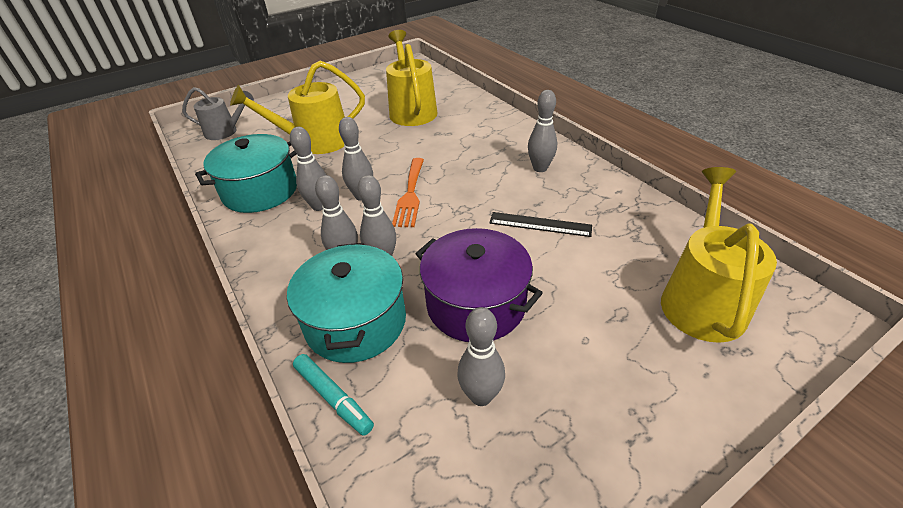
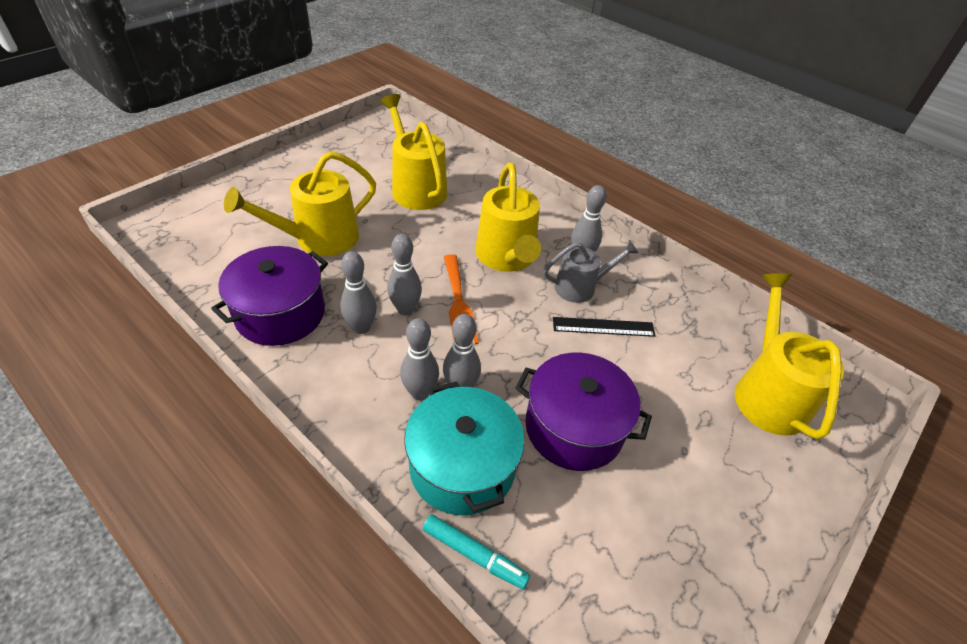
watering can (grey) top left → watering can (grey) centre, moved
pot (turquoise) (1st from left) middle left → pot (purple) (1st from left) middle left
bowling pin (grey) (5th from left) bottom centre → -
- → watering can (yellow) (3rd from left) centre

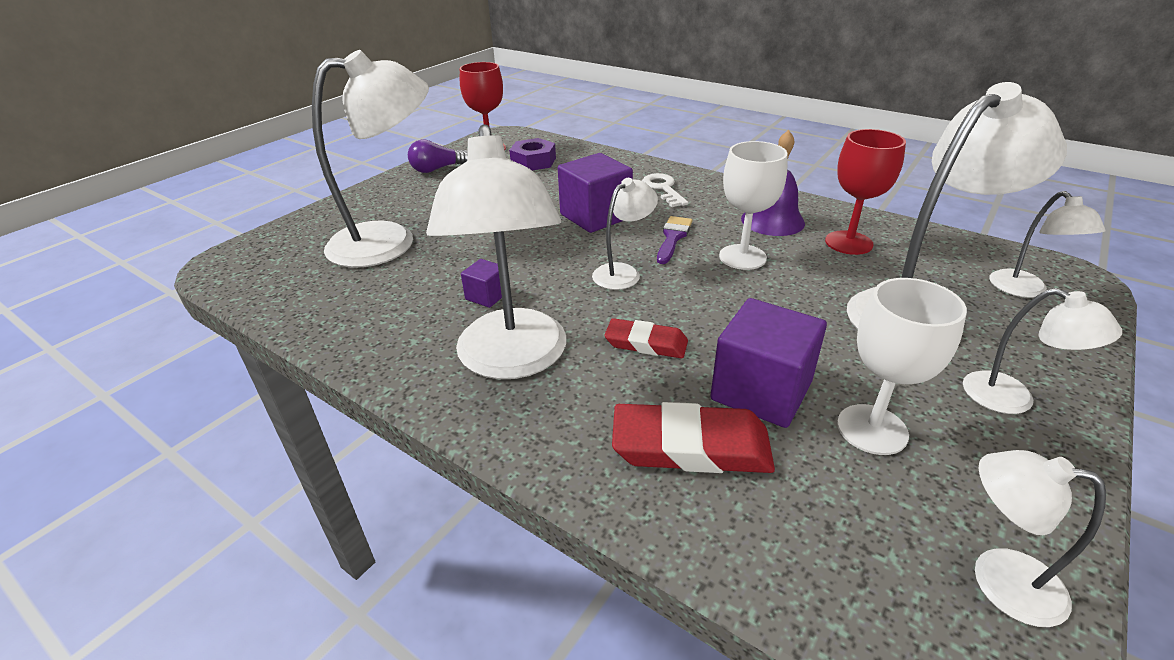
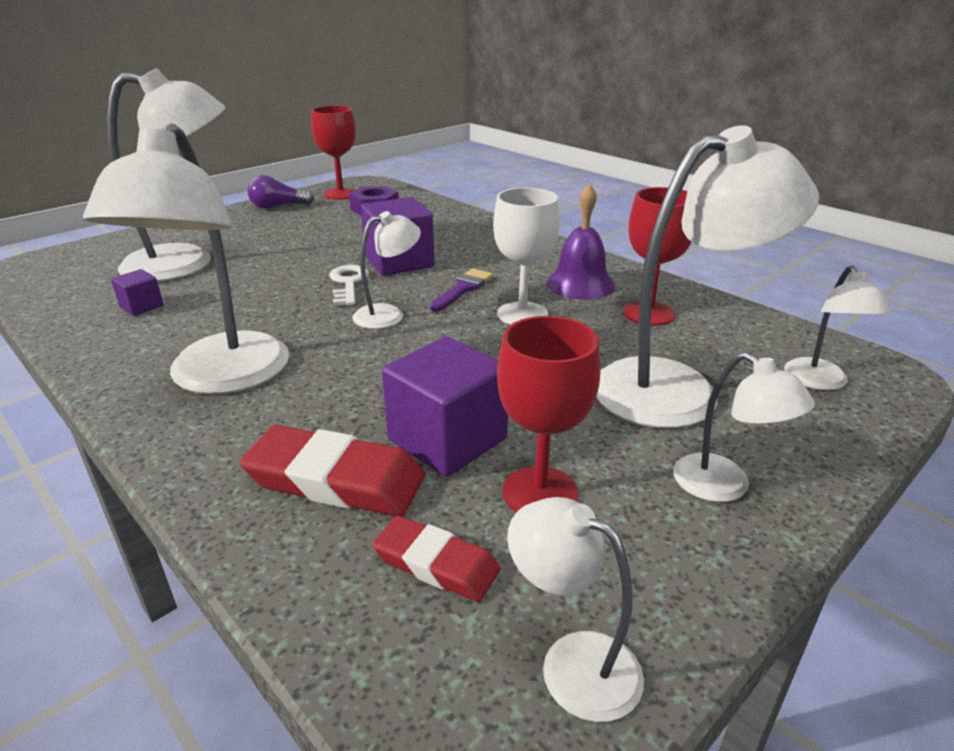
key (white) top centre → key (white) centre, moved
cube (purple) (1st from left) centre → cube (purple) (1st from left) middle left, moved
goblet (white) (2nd from left) middle right → goblet (red) (2nd from left) centre
eraser (red) (1st from left in the first image) centre → eraser (red) (2nd from left) bottom centre, moved

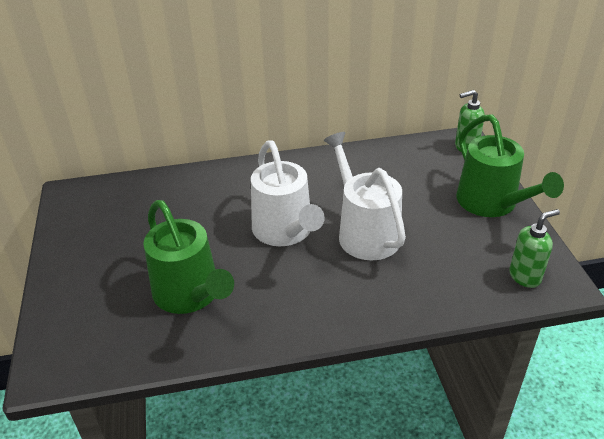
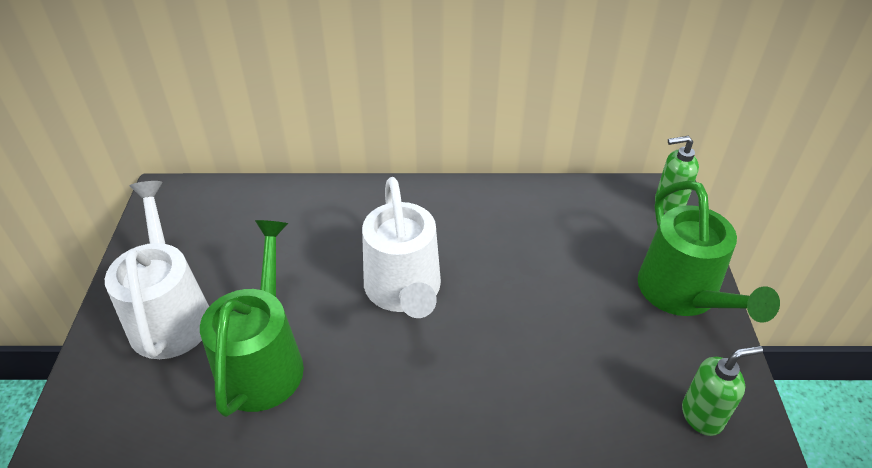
watering can (white) (2nd from left in the first image) centre → watering can (white) (1st from left) middle left, moved
watering can (green) (1st from left) middle left → watering can (green) (1st from left) bottom left, 150 degrees counterclockwise

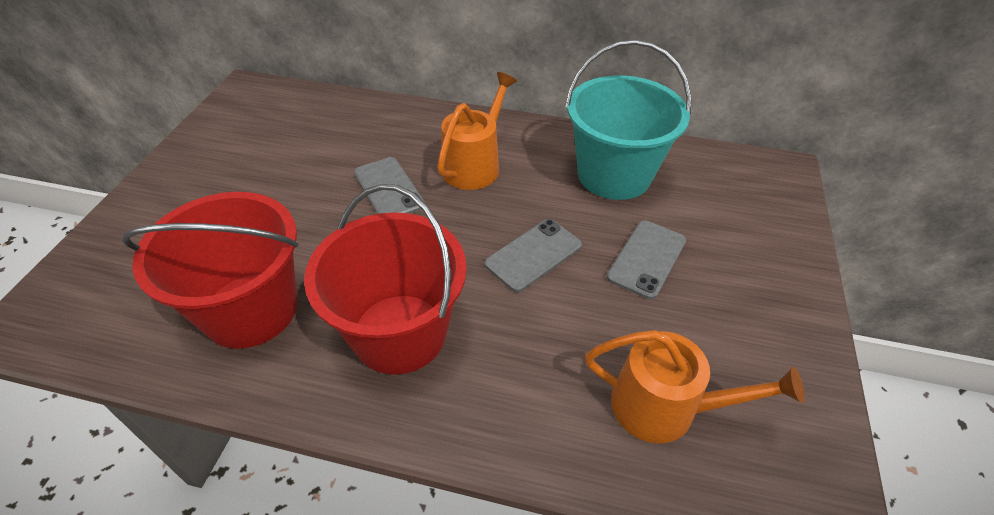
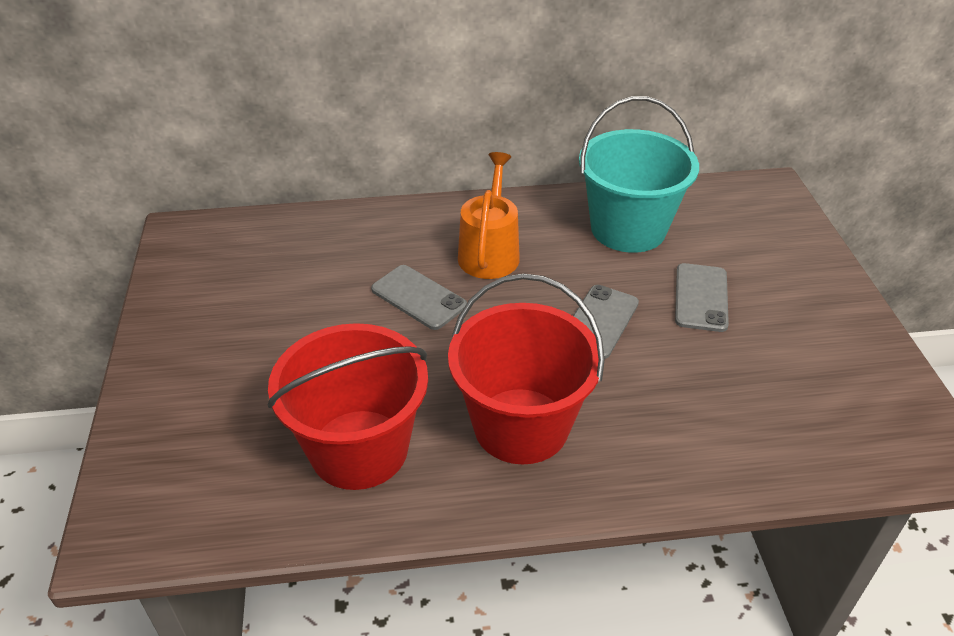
watering can (orange) (2nd from left) bottom right → -

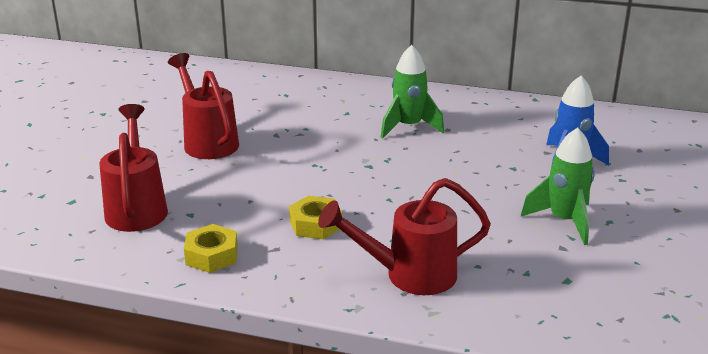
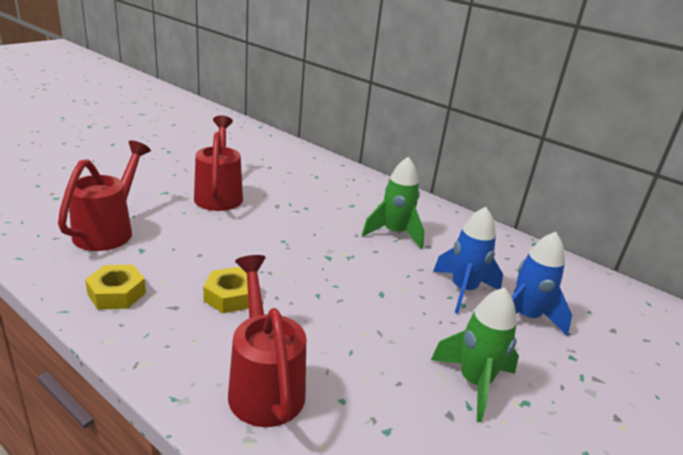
watering can (red) (3rd from left) bottom centre, 60 degrees clockwise
- → rocket (blue) (1st from left) middle right

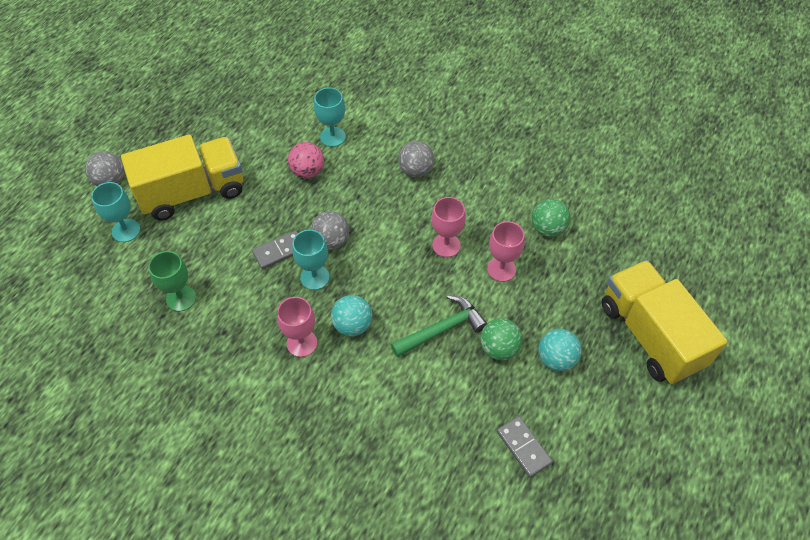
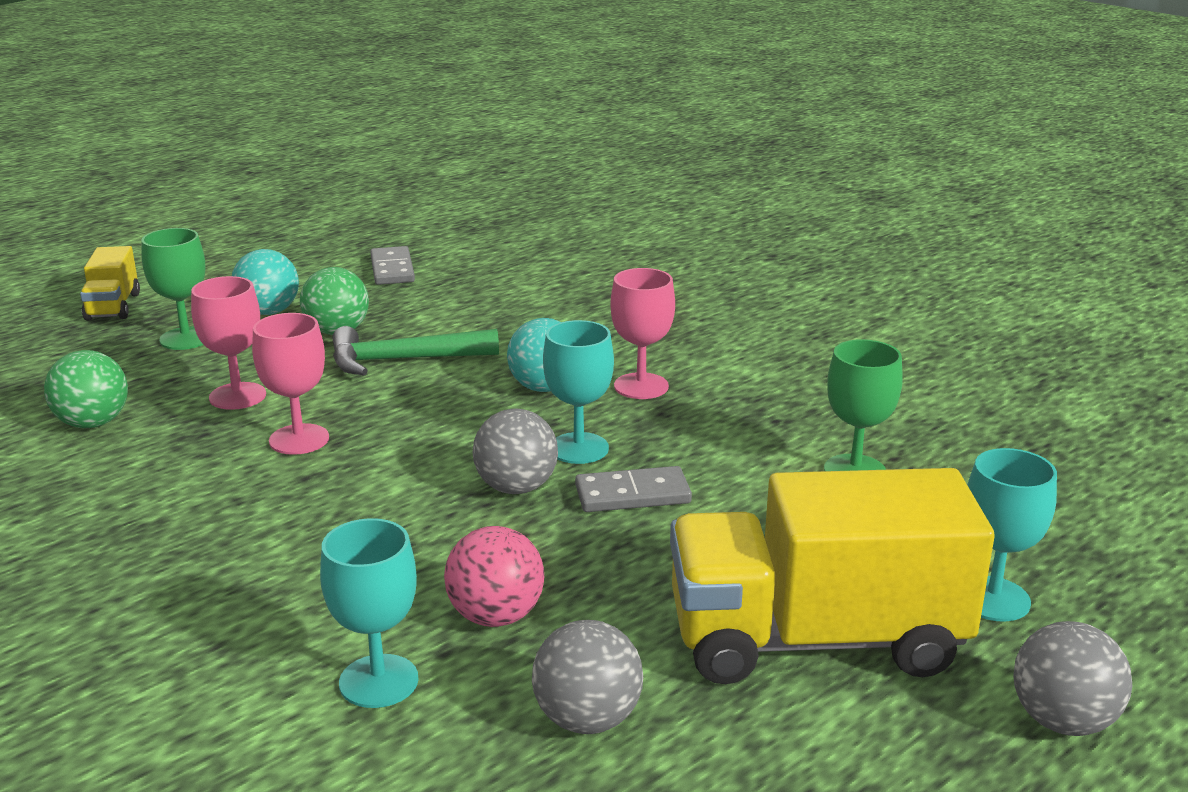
ball (grey) (3rd from left in the first image) top centre → ball (grey) (2nd from left) bottom centre, moved
truck (yellow) (2nd from left in the first image) middle right → truck (yellow) (1st from left) middle left, x0.47
- → goblet (green) (1st from left) middle left

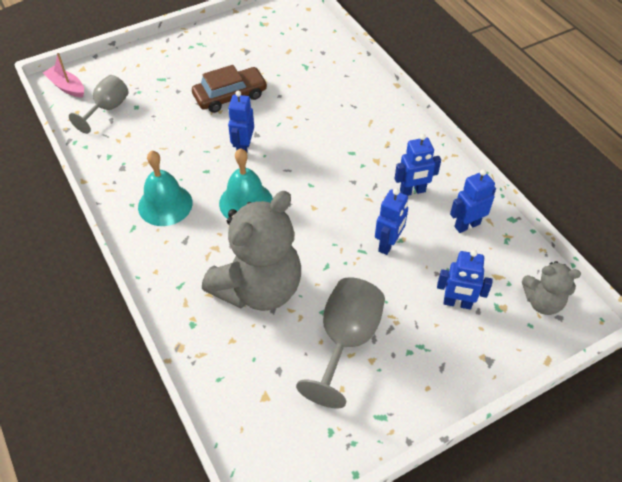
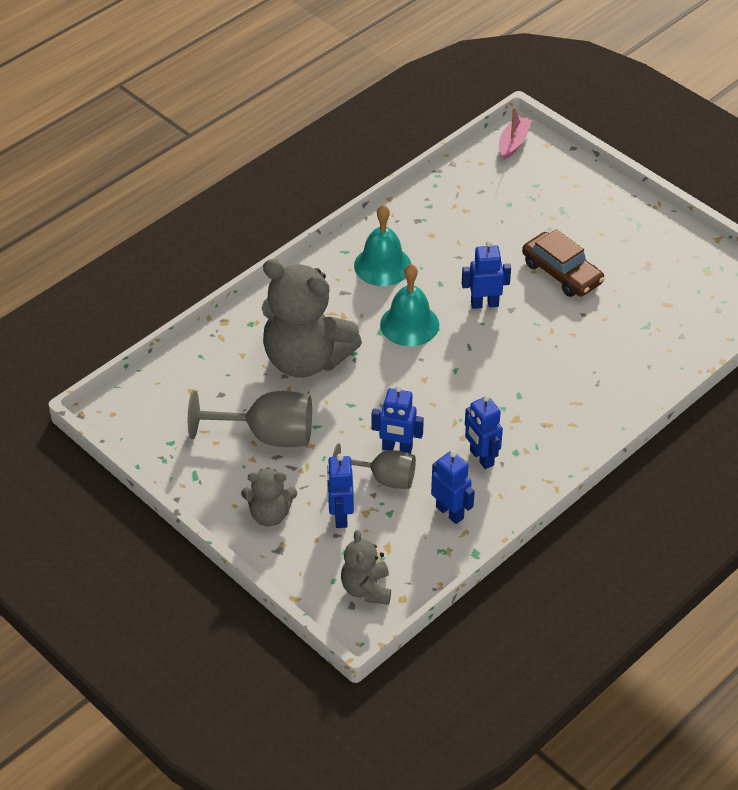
goblet (grey) (1st from left in the first image) top left → goblet (grey) (2nd from left) centre, moved
- → teddy bear (grey) (1st from left) centre

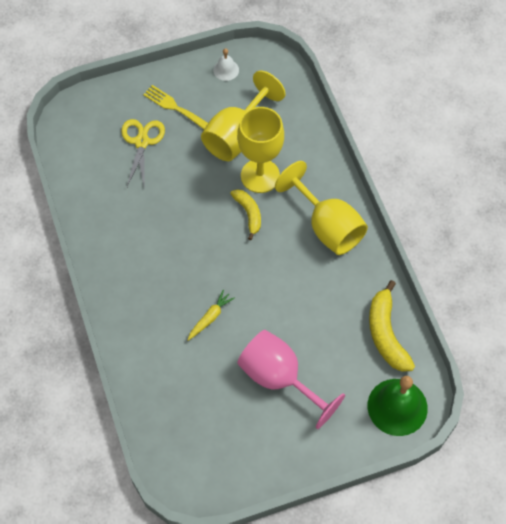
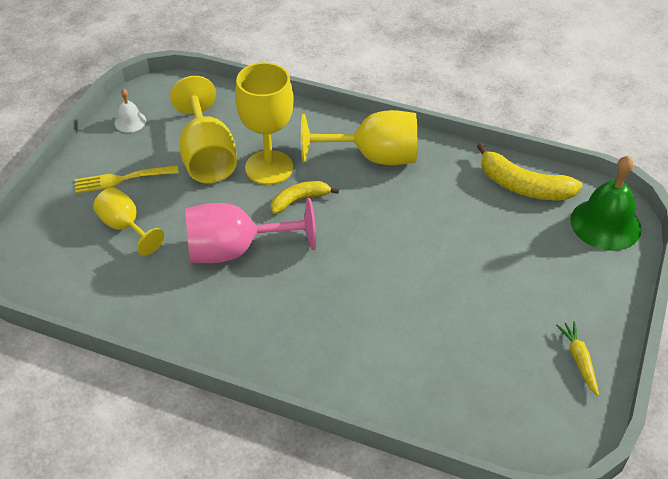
scissors (yellow) top left → goblet (yellow) (1st from left) middle left
banana (yellow) (1st from left) centre, 45 degrees counterclockwise
carrot (yellow) centre → carrot (yellow) bottom right, moved
goblet (pink) bottom centre → goblet (pink) centre, moved

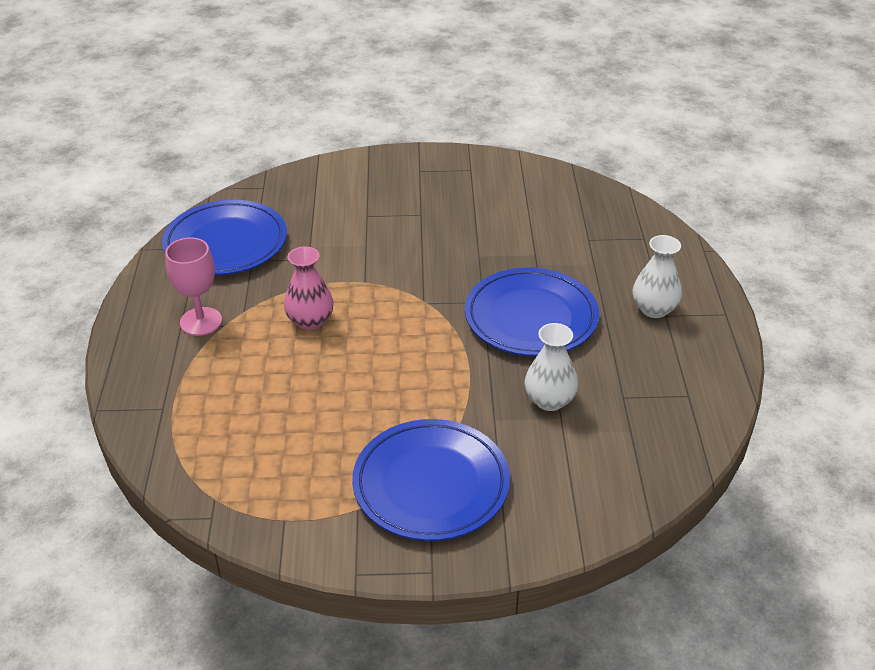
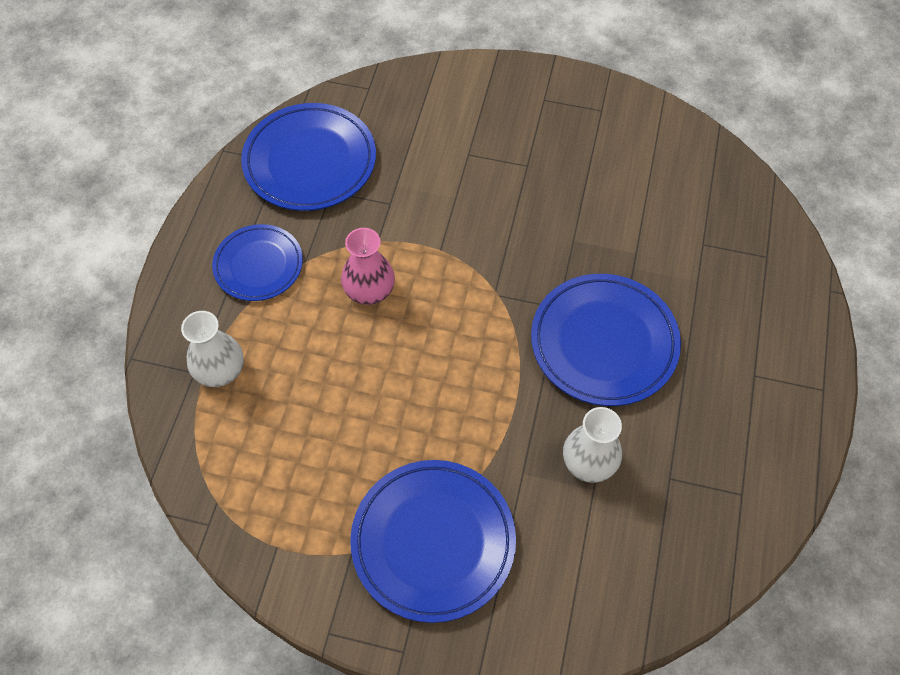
vase (white) (2nd from left in the first image) middle right → vase (white) (1st from left) middle left, moved
goblet (pink) middle left → plate (blue) (1st from left) middle left

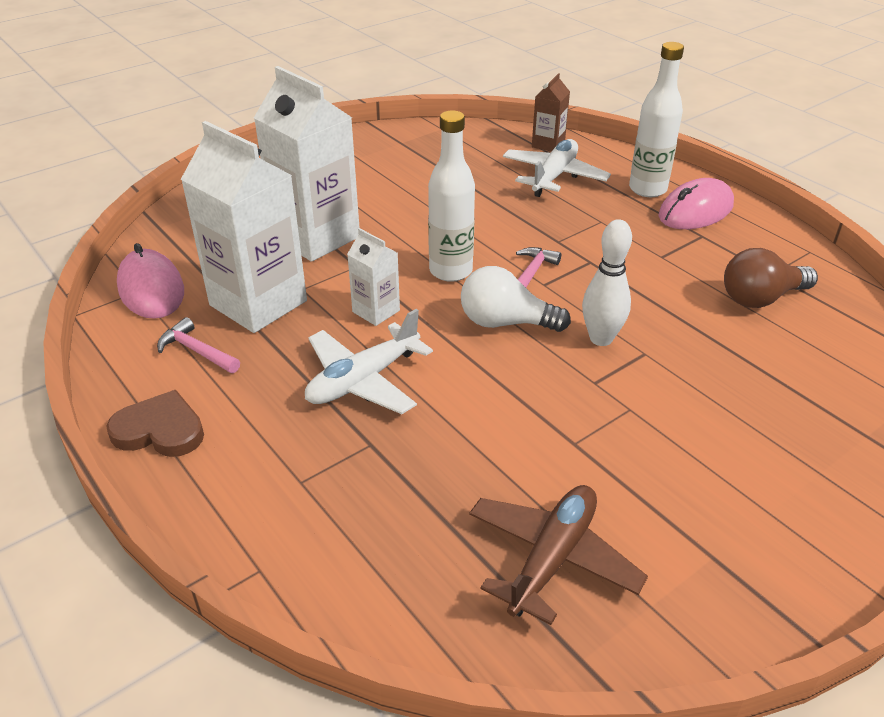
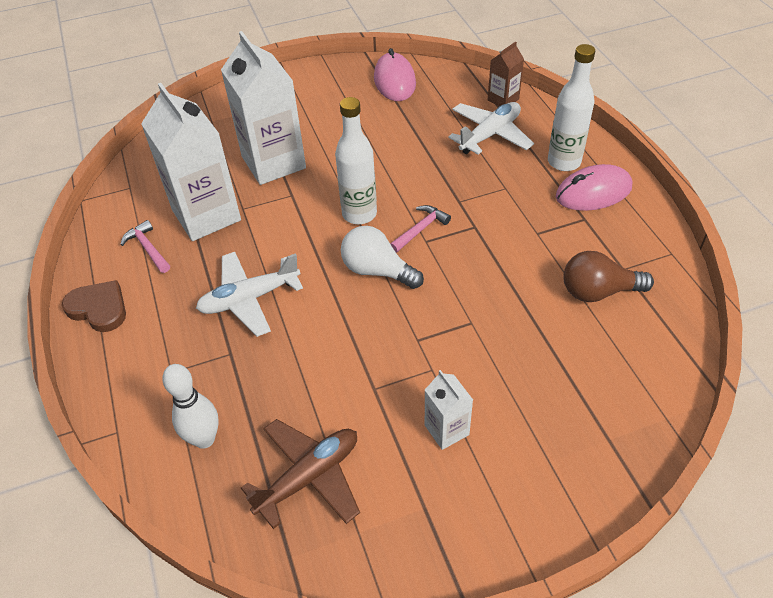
bowling pin (white) middle right → bowling pin (white) bottom left, moved
carton (white) (3rd from left) centre → carton (white) (3rd from left) bottom centre, moved
mouse (pink) (1st from left) middle left → mouse (pink) (1st from left) top centre, moved

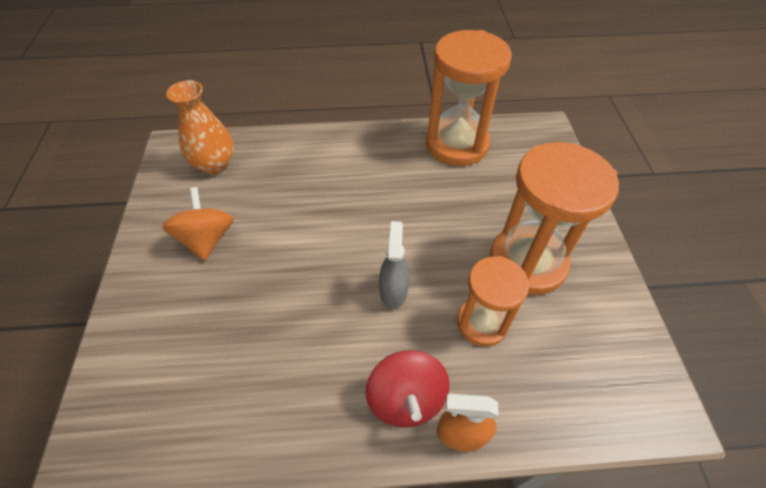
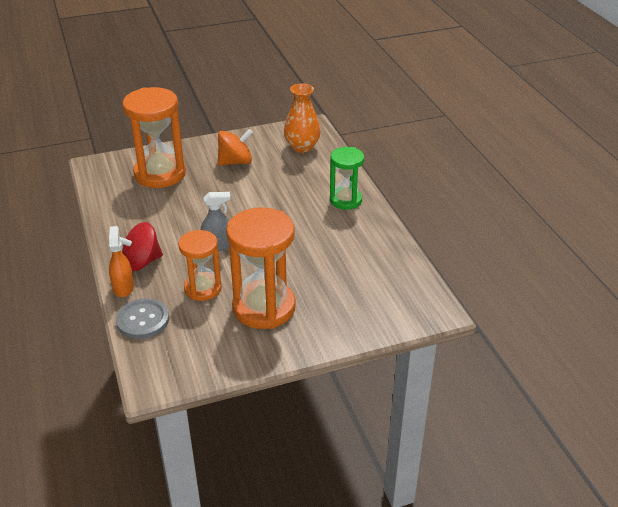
hourglass (orange) (1st from left) top centre → hourglass (orange) (1st from left) top left, moved
- → hourglass (green) centre
- → button (grey) middle left

